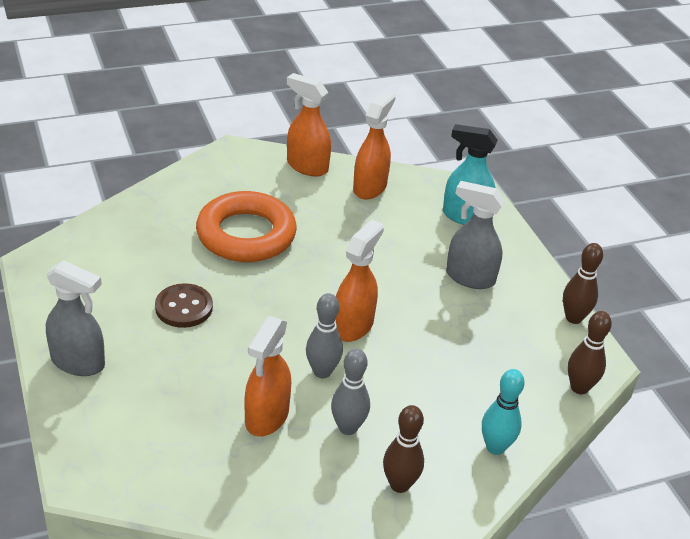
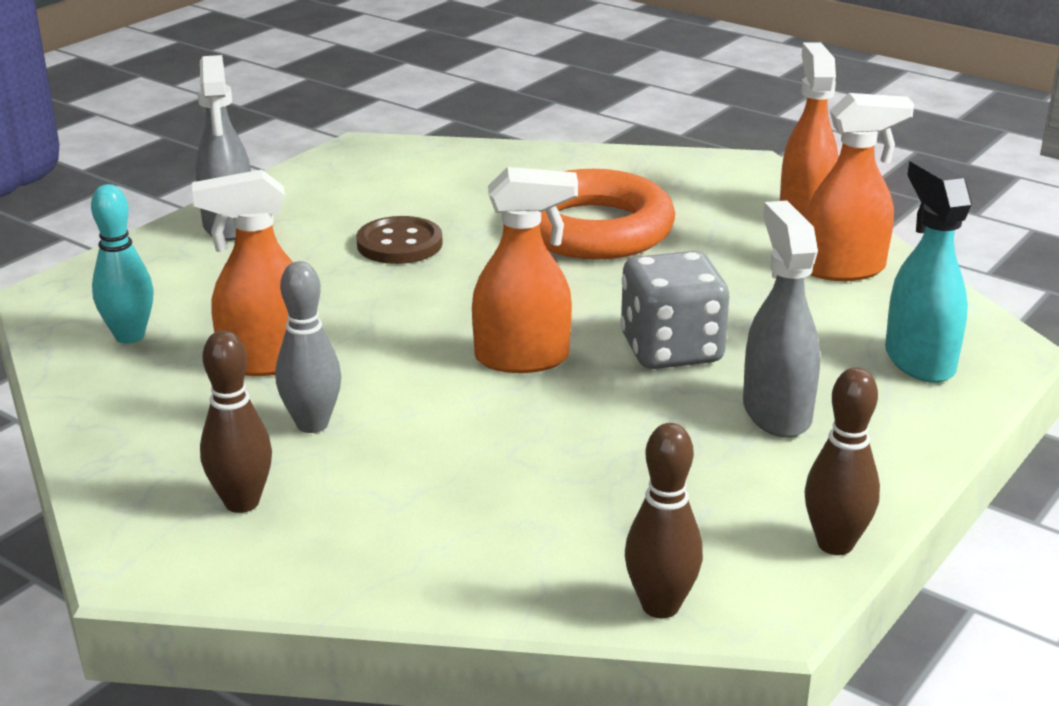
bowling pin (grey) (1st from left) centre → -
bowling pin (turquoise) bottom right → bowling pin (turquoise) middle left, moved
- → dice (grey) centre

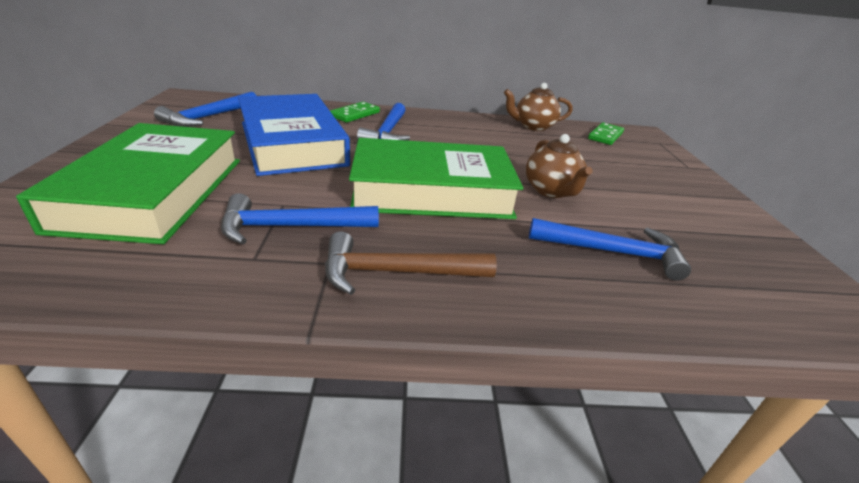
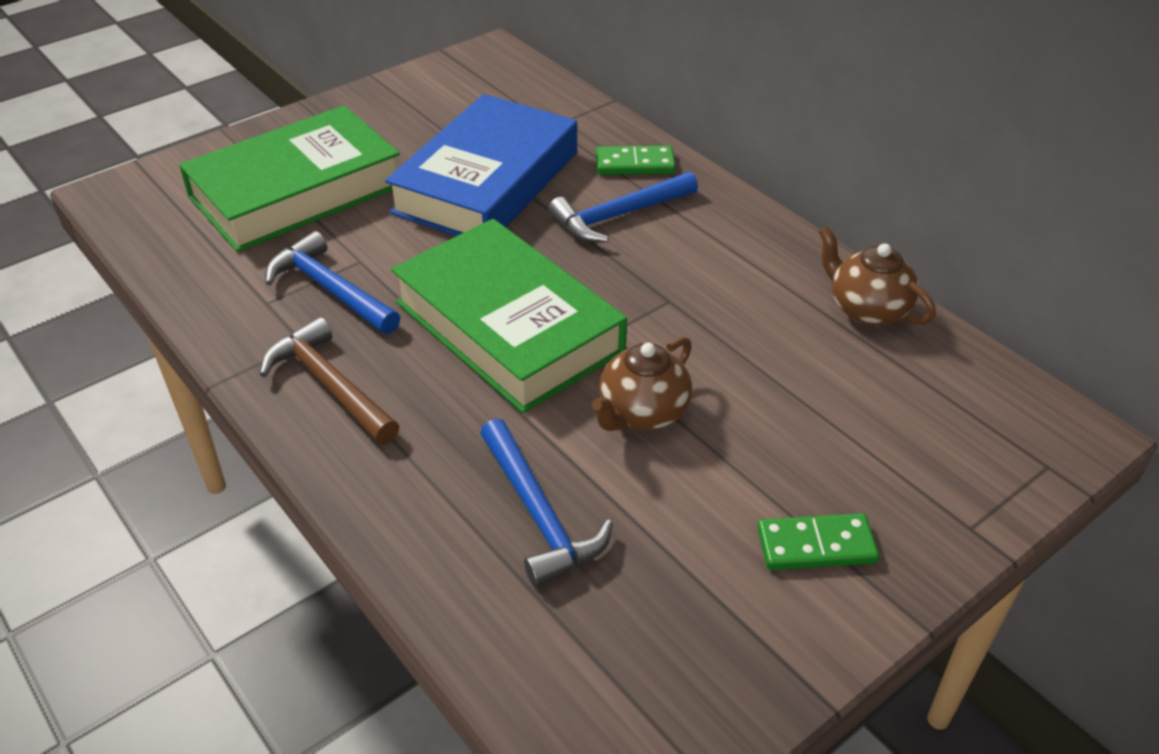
hammer (blue) (1st from left) top left → -
domino (green) (2nd from left) top right → domino (green) (2nd from left) bottom right, moved

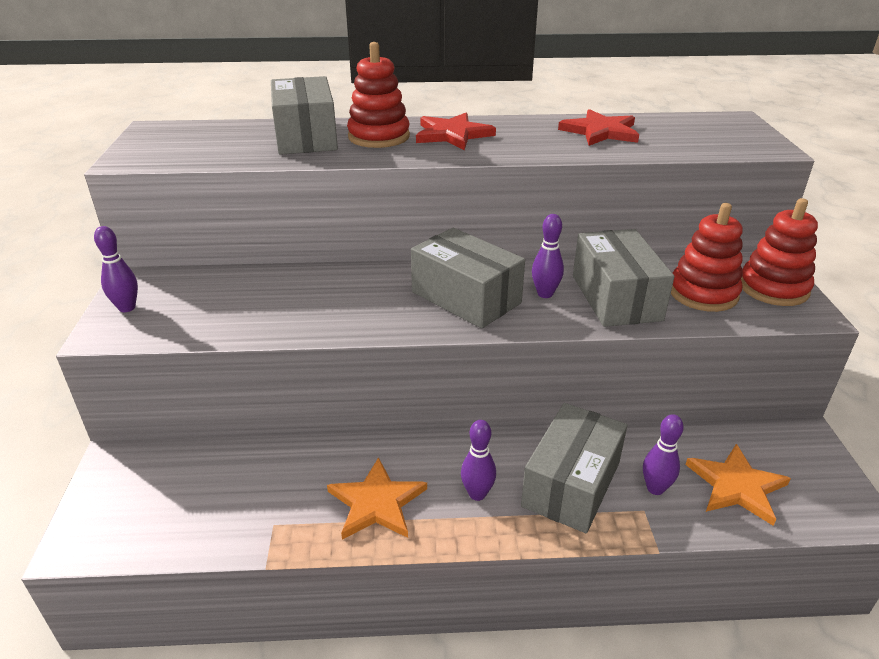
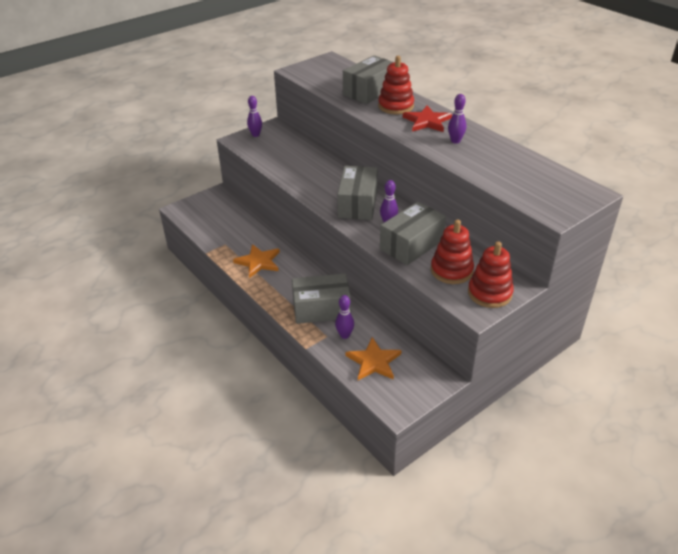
star (red) (2nd from left) top right → -
bowling pin (purple) (2nd from left in the first image) bottom centre → bowling pin (purple) (4th from left) top right, moved

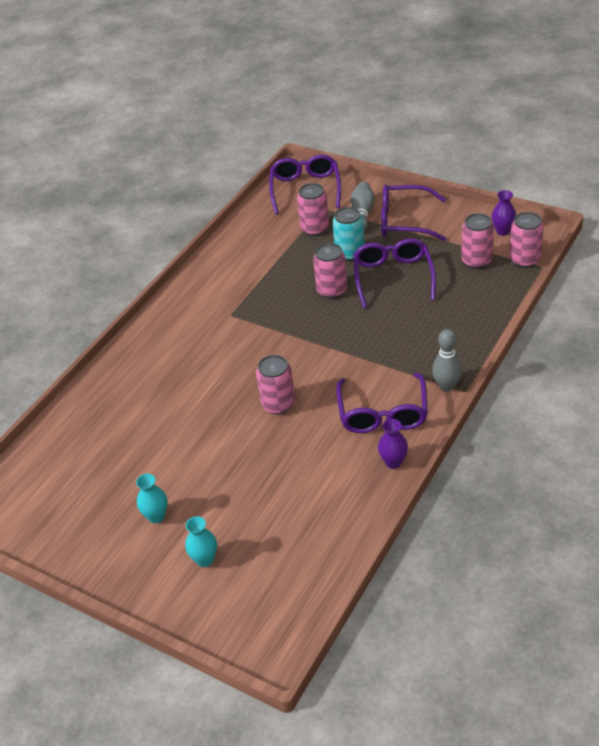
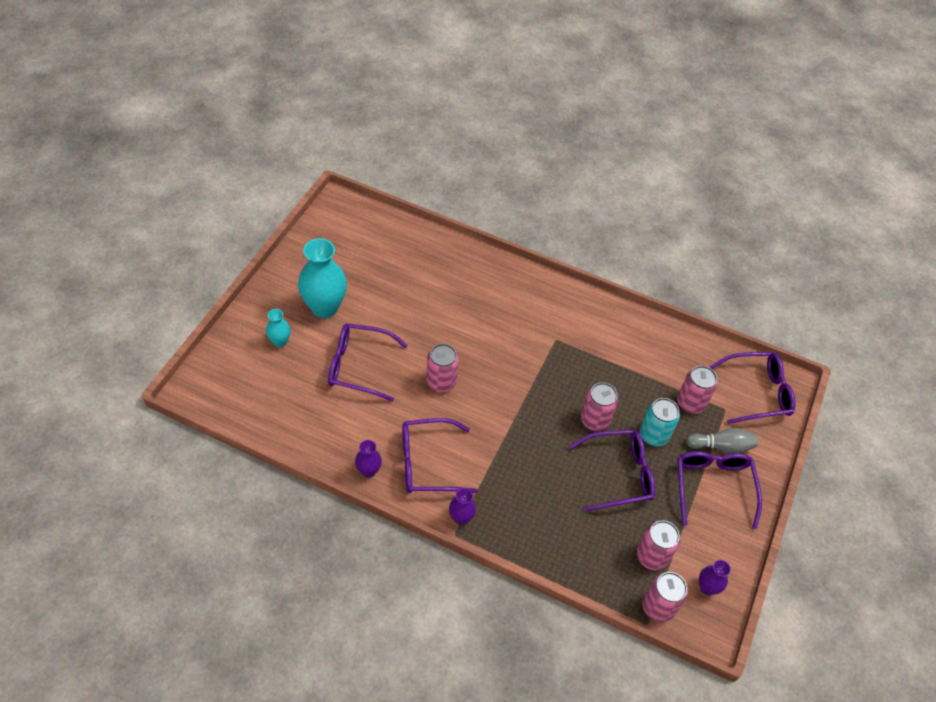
bowling pin (grey) (2nd from left) middle right → vase (purple) (2nd from left) bottom centre
vase (turquoise) (1st from left in the first image) bottom left → vase (turquoise) (2nd from left) centre, x2.01
- → glasses (purple) (1st from left) centre

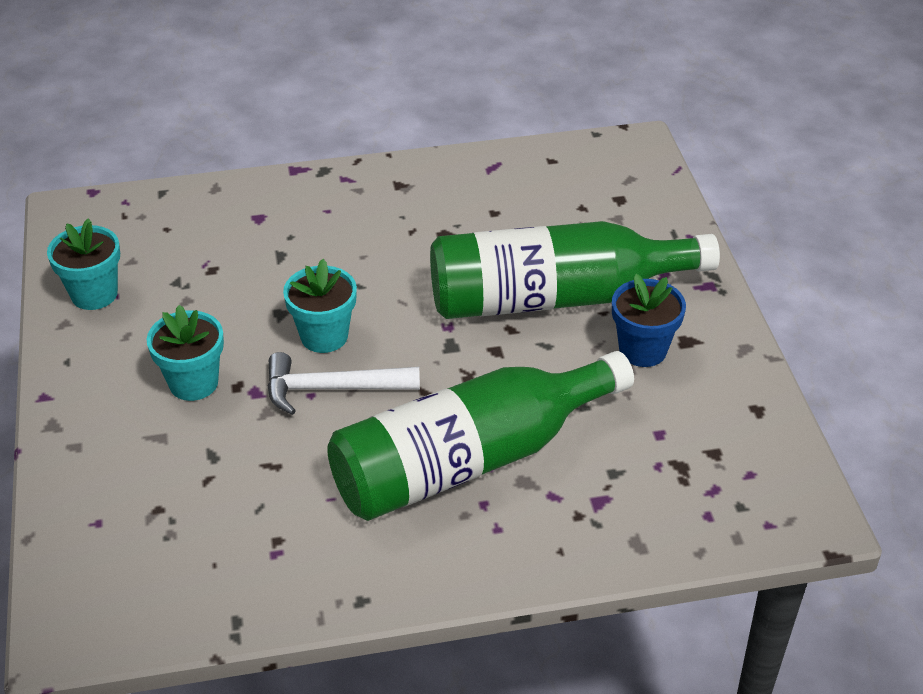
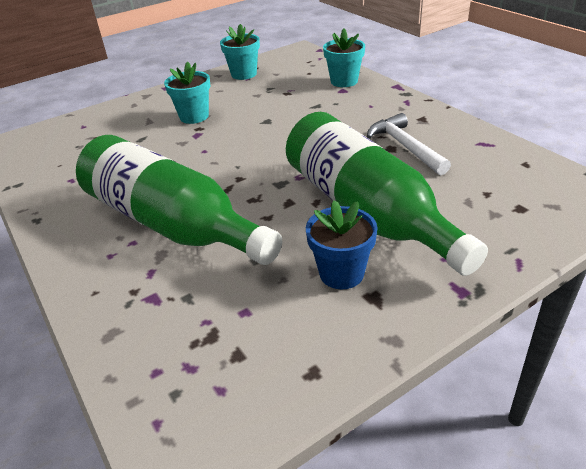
flower pot (turquoise) (3rd from left) centre → flower pot (turquoise) (3rd from left) top centre, moved
hammer (white) centre → hammer (white) top right, moved

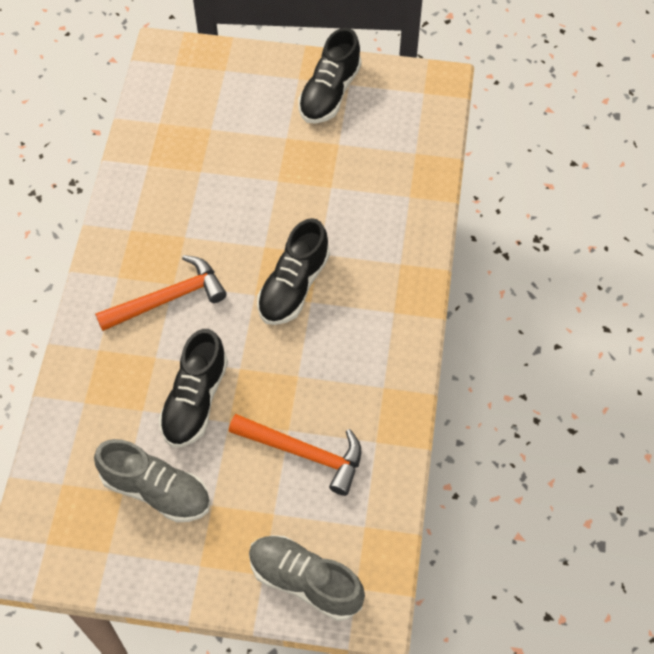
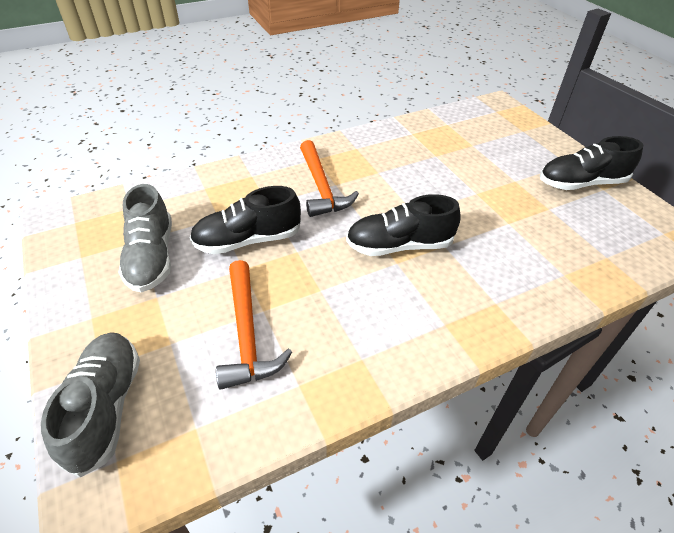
hammer (orange) (1st from left in the first image) middle left → hammer (orange) (2nd from left) centre, 45 degrees clockwise

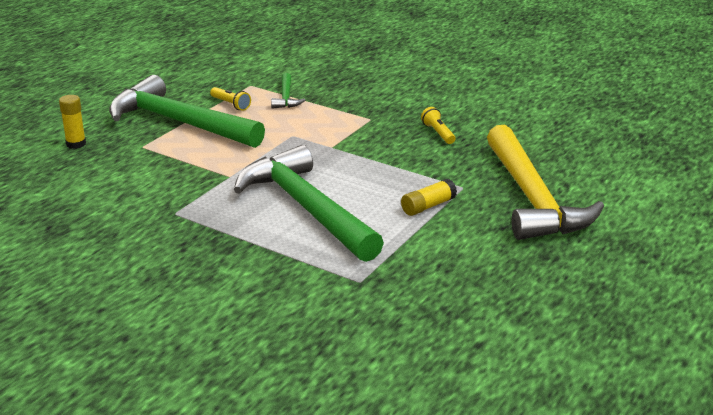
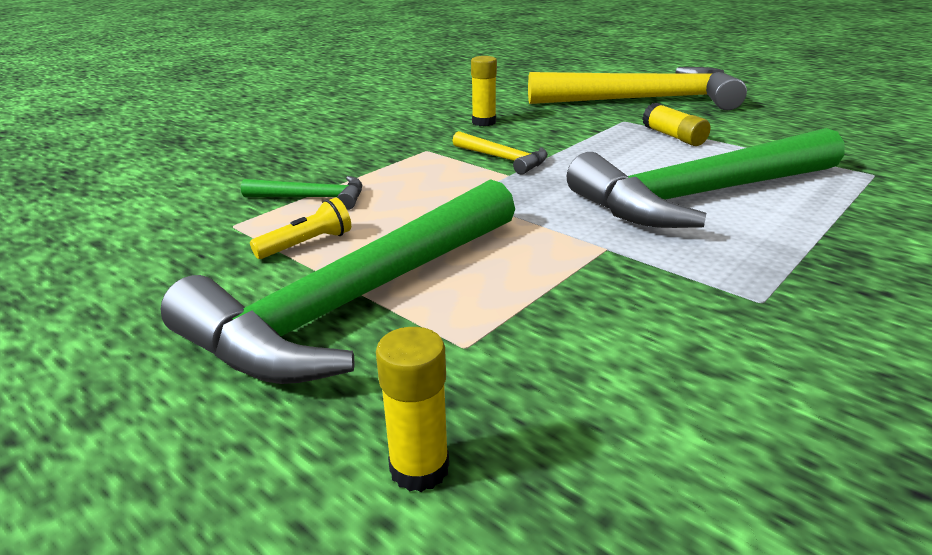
flashlight (yellow) (2nd from left) top centre → glue stick (yellow) (2nd from left) top centre
- → hammer (yellow) (1st from left) top centre

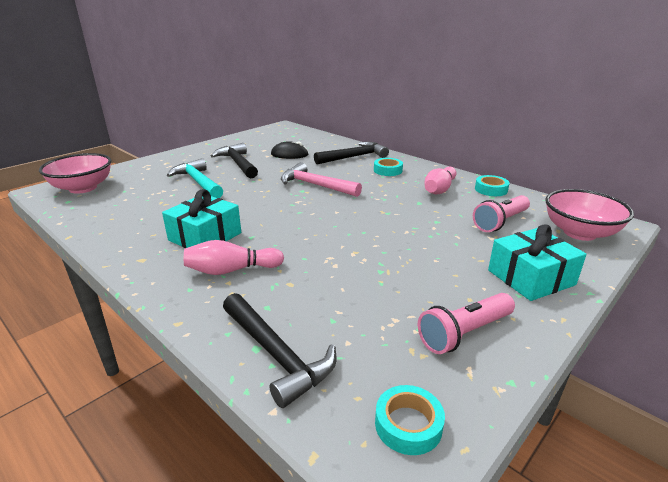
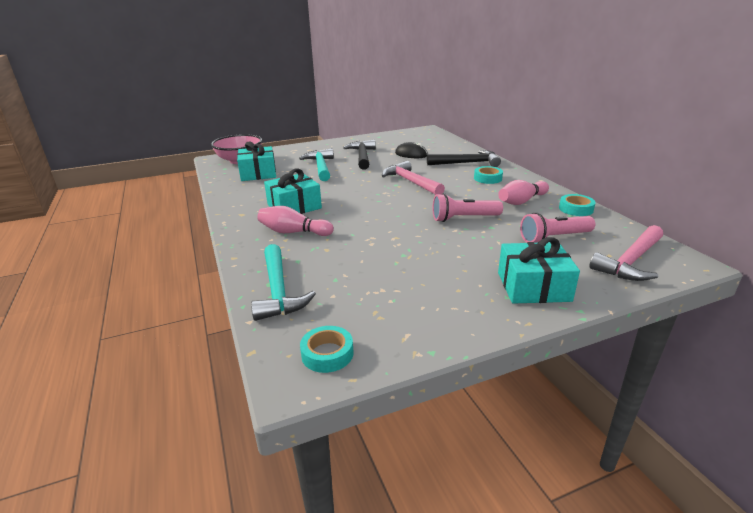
bowl (pink) (2nd from left) middle right → hammer (pink) (2nd from left) middle right
hammer (black) (2nd from left) bottom centre → hammer (turquoise) (1st from left) centre
flashlight (pink) (1st from left) bottom right → flashlight (pink) (1st from left) centre, moved
- → gift (turquoise) (1st from left) top centre

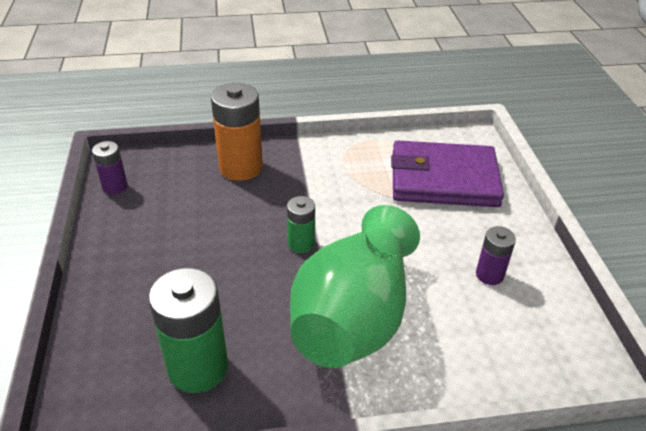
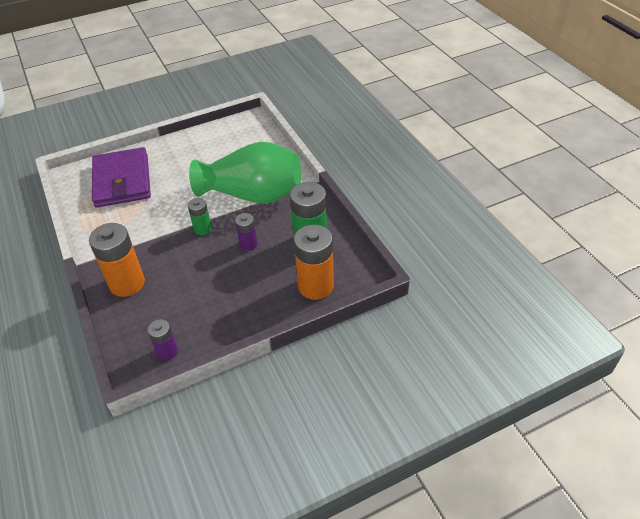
battery (purple) (2nd from left) middle right → battery (purple) (2nd from left) centre, moved
- → battery (orange) (2nd from left) centre

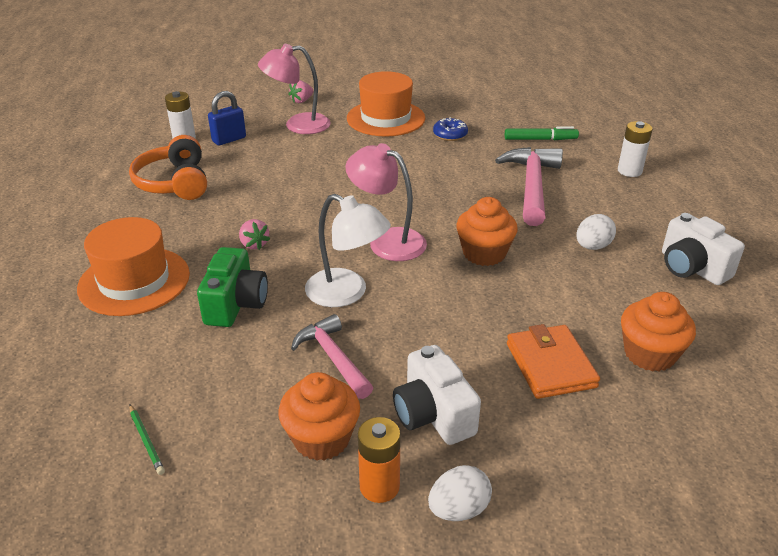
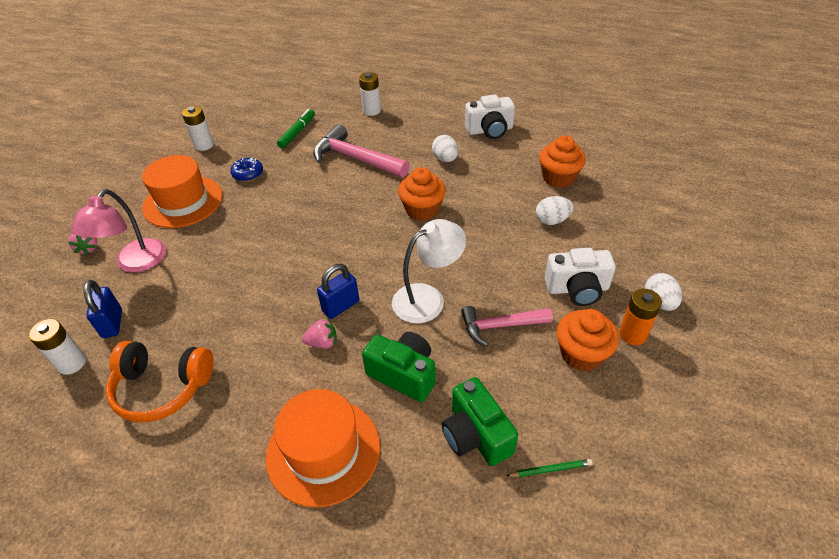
lamp (pink) (2nd from left) centre → -
wallet (orange) middle right → egg (white) (2nd from left) centre
- → battery (white) (2nd from left) top left
- → padlock (blue) (2nd from left) centre
- → camera (green) (2nd from left) bottom centre

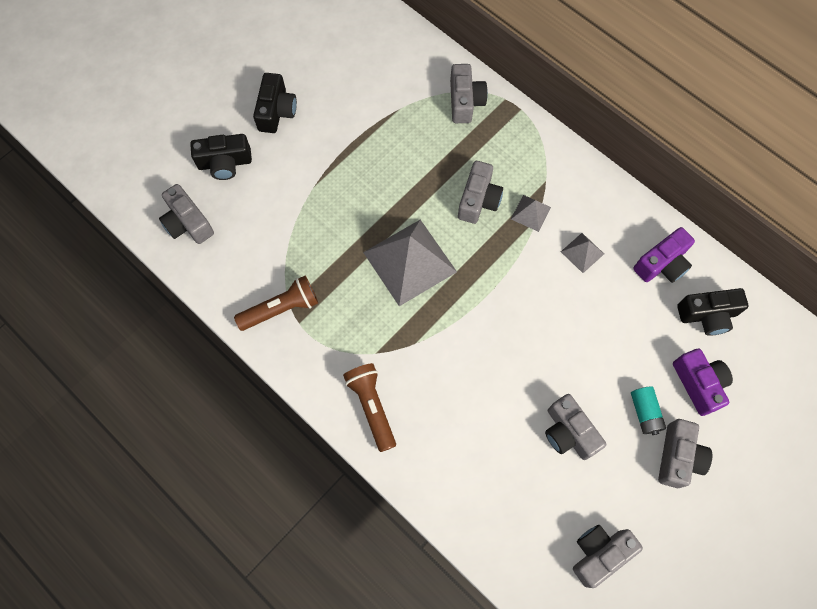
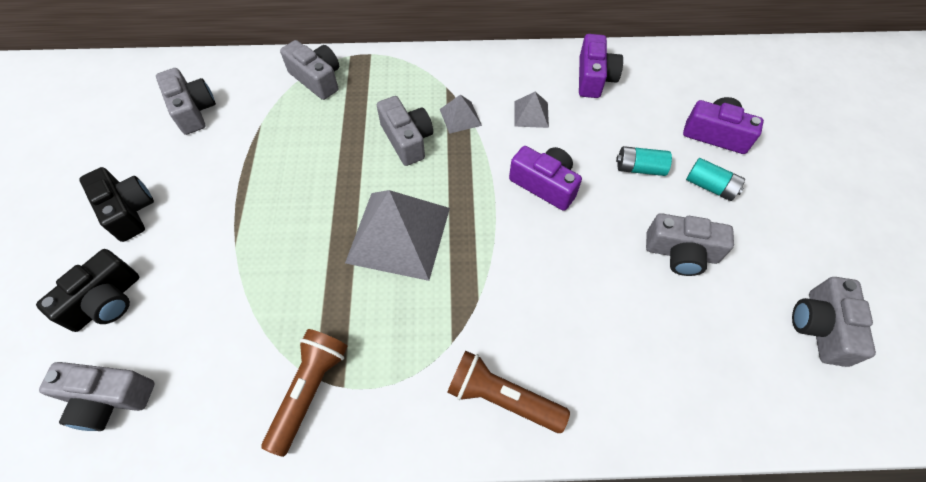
camera (black) (3rd from left) middle right → -
camera (grey) (6th from left in the first image) bottom right → camera (grey) (2nd from left) top left, moved
- → camera (purple) (1st from left) centre
- → battery (turquoise) (1st from left) middle right

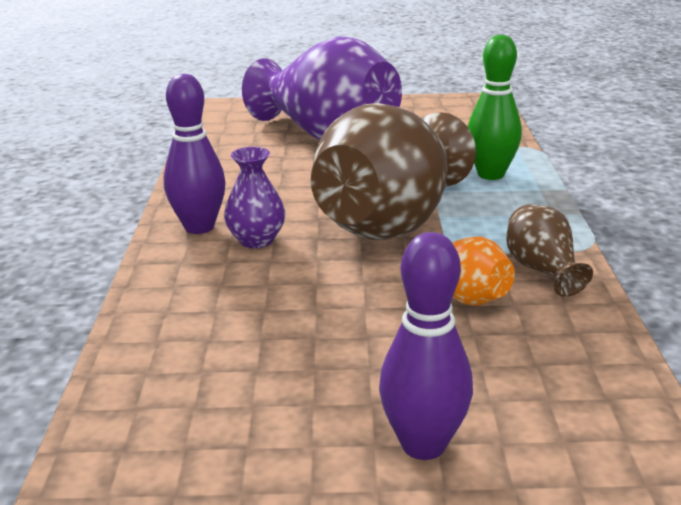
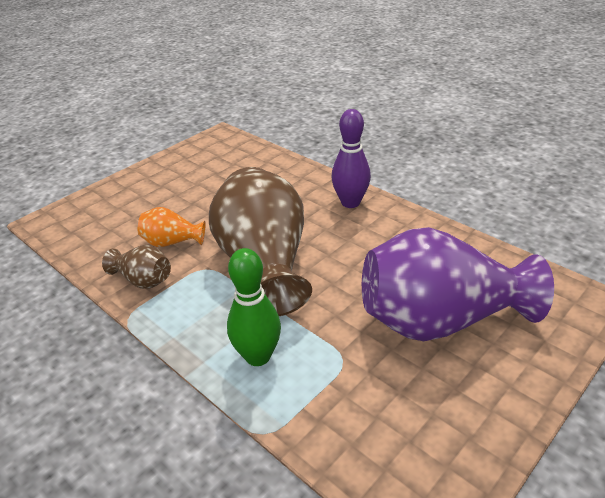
vase (purple) (1st from left) centre → -
bowling pin (purple) (2nd from left) bottom centre → -

